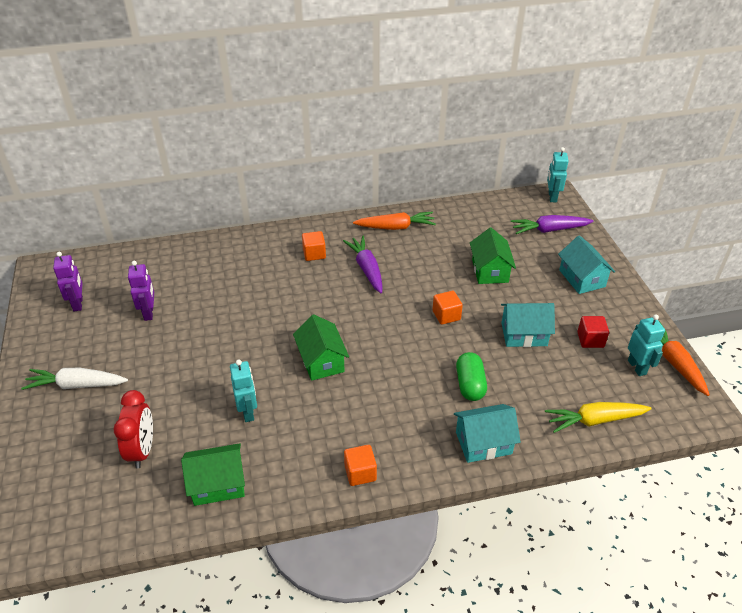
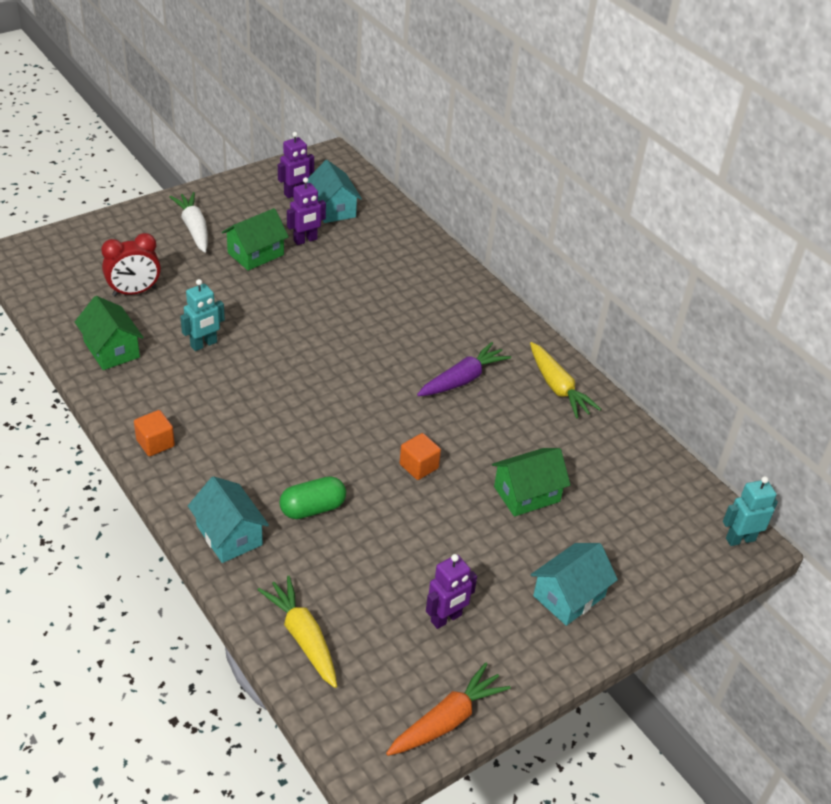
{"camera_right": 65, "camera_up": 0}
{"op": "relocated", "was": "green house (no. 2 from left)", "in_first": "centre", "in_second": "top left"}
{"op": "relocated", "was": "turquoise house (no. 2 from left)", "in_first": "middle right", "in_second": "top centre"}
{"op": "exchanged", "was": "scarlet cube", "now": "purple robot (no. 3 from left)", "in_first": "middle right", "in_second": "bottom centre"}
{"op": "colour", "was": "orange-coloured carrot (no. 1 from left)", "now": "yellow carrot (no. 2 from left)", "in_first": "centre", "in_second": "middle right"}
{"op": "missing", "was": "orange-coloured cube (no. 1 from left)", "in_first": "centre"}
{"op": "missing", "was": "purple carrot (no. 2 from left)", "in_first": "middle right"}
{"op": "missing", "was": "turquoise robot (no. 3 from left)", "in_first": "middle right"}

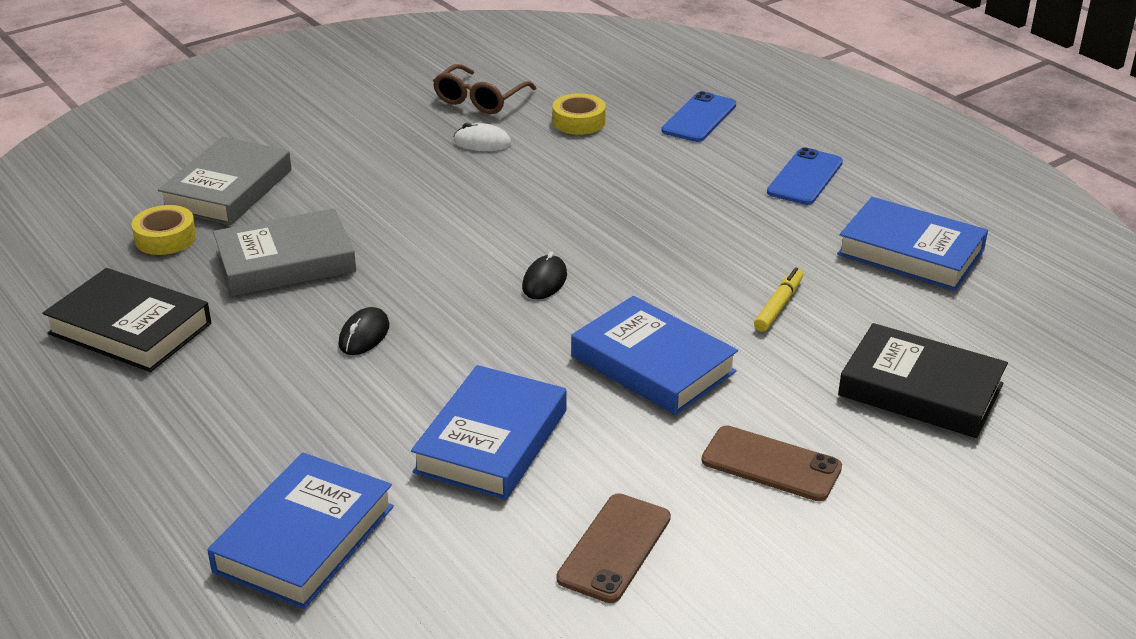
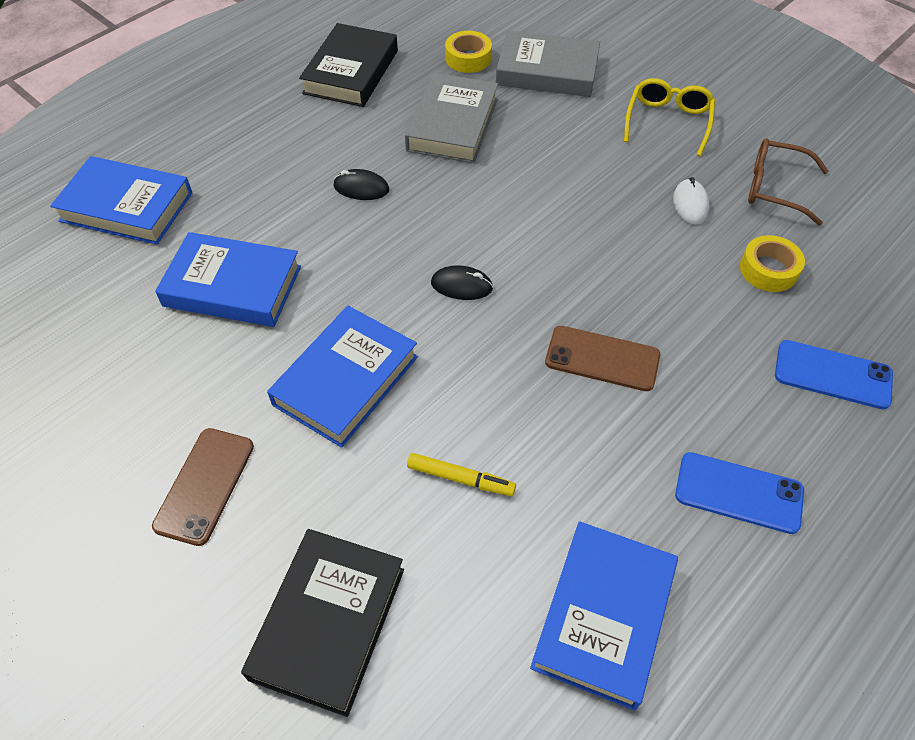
{"camera_right": 80, "camera_up": 20}
{"op": "spun", "was": "ash-grey hardback (no. 2 from left in the first image)", "in_first": "middle left", "in_second": "top centre", "clockwise": 45}
{"op": "relocated", "was": "brown mobile phone (no. 1 from left in the first image)", "now": "brown mobile phone (no. 2 from left)", "in_first": "bottom centre", "in_second": "centre"}
{"op": "appeared", "now": "yellow glasses", "in_second": "top right"}

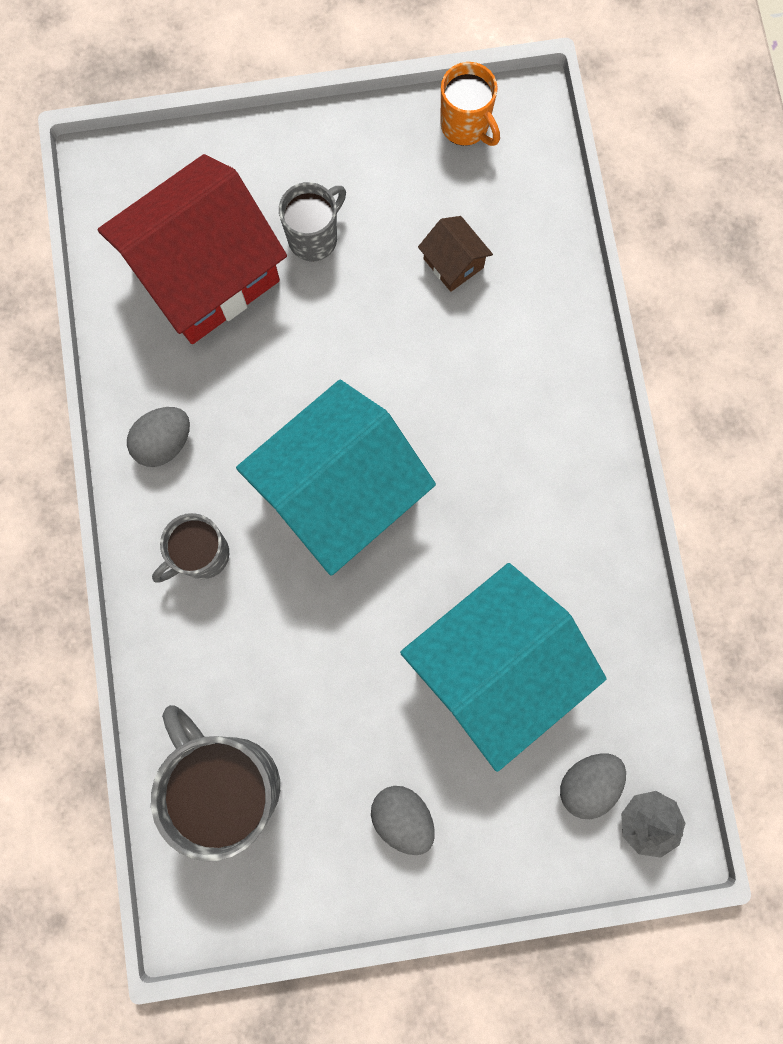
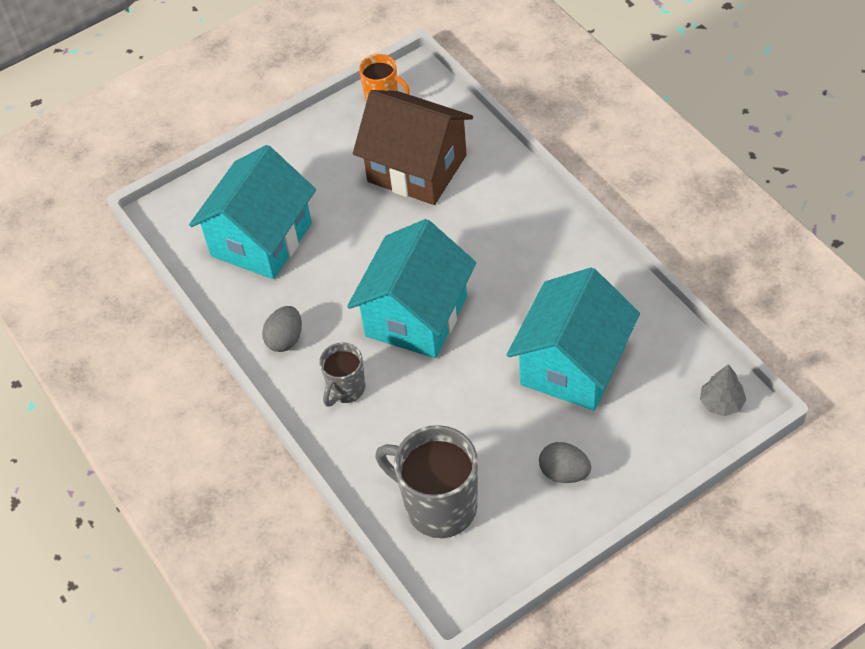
{"camera_right": -20, "camera_up": -25}
{"op": "colour", "was": "scarlet house", "now": "turquoise house (no. 1 from left)", "in_first": "top left", "in_second": "top left"}
{"op": "size", "was": "brown house", "in_first": "top centre", "in_second": "top centre", "ratio": 2.44}
{"op": "missing", "was": "ash-grey coffee mug (no. 3 from left)", "in_first": "top centre"}
{"op": "missing", "was": "ash-grey egg shape (no. 3 from left)", "in_first": "bottom right"}

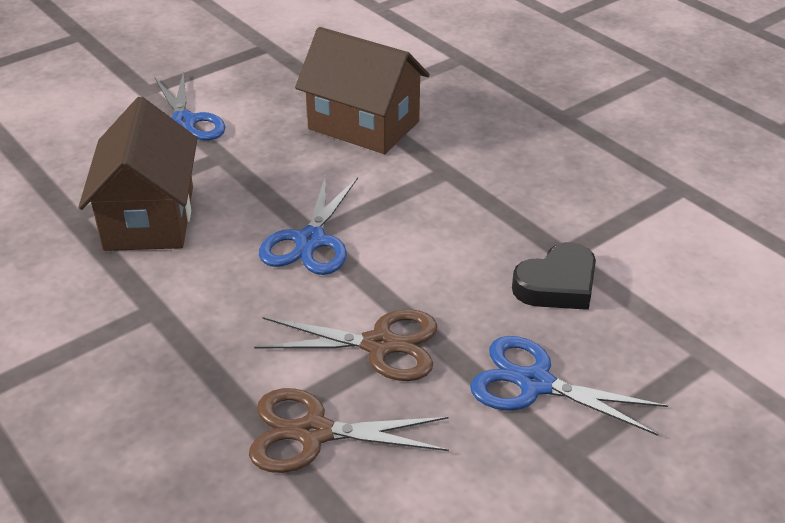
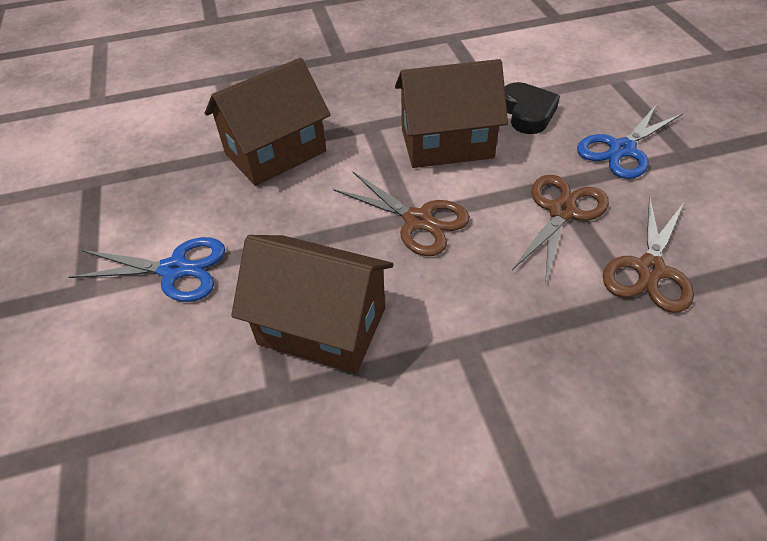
{"camera_right": -65, "camera_up": 10}
{"op": "colour", "was": "cobalt pair of scissors (no. 2 from left)", "now": "brown pair of scissors (no. 1 from left)", "in_first": "centre", "in_second": "centre"}
{"op": "appeared", "now": "brown house (no. 3 from left)", "in_second": "top centre"}

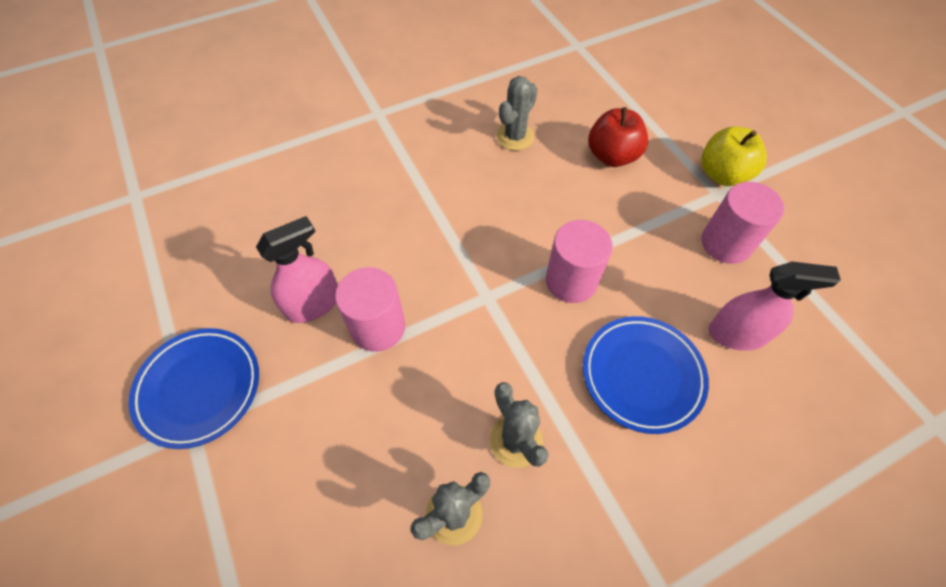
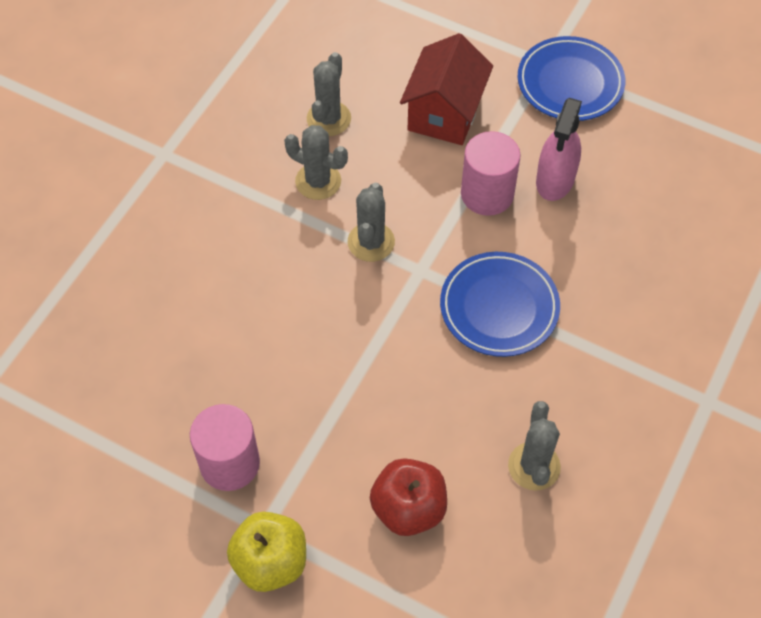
{"camera_right": 145, "camera_up": 0}
{"op": "appeared", "now": "ash-grey saguaro cactus (no. 3 from left)", "in_second": "centre"}
{"op": "appeared", "now": "scarlet house", "in_second": "top centre"}
{"op": "relocated", "was": "cobalt flat dish (no. 2 from left in the first image)", "now": "cobalt flat dish (no. 1 from left)", "in_first": "middle right", "in_second": "centre"}
{"op": "missing", "was": "rosy cylinder shape (no. 2 from left)", "in_first": "centre"}
{"op": "missing", "was": "rosy spray cleaner (no. 2 from left)", "in_first": "middle right"}

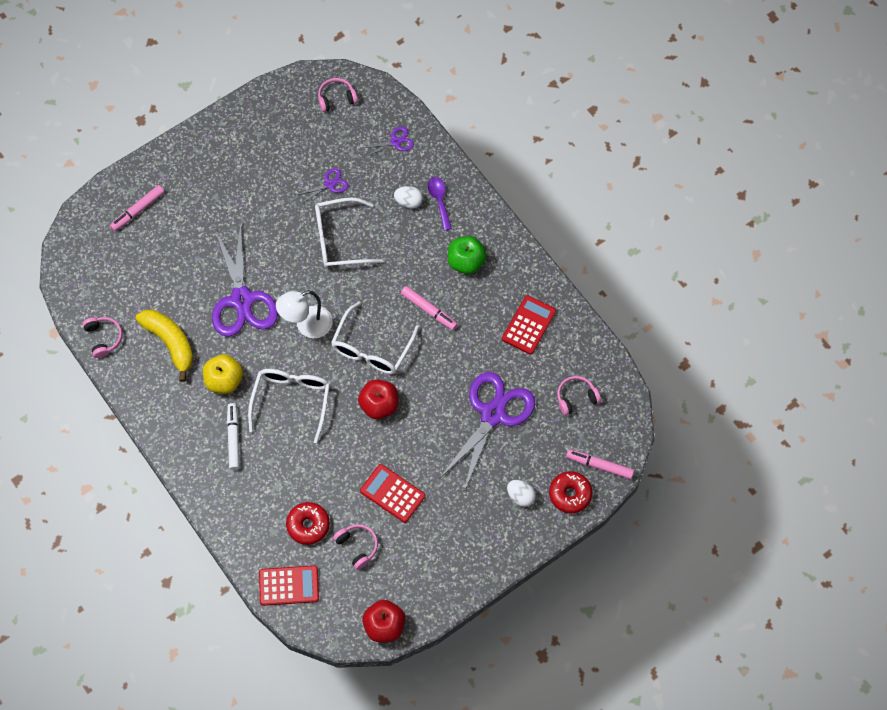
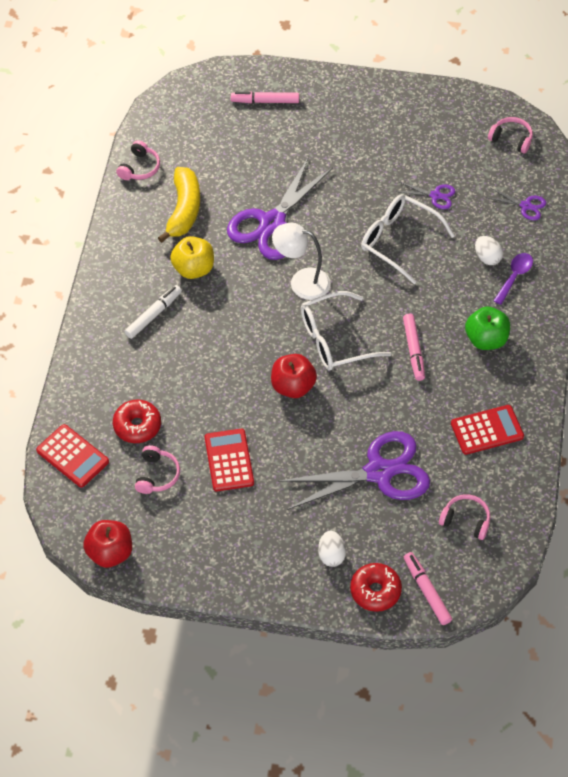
{"camera_right": 45, "camera_up": -10}
{"op": "missing", "was": "snow-white glasses (no. 1 from left)", "in_first": "middle left"}

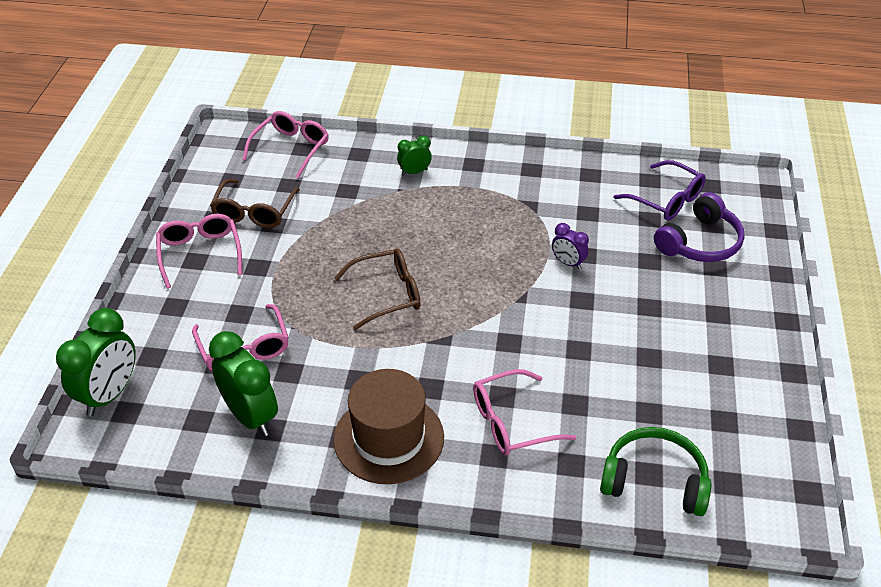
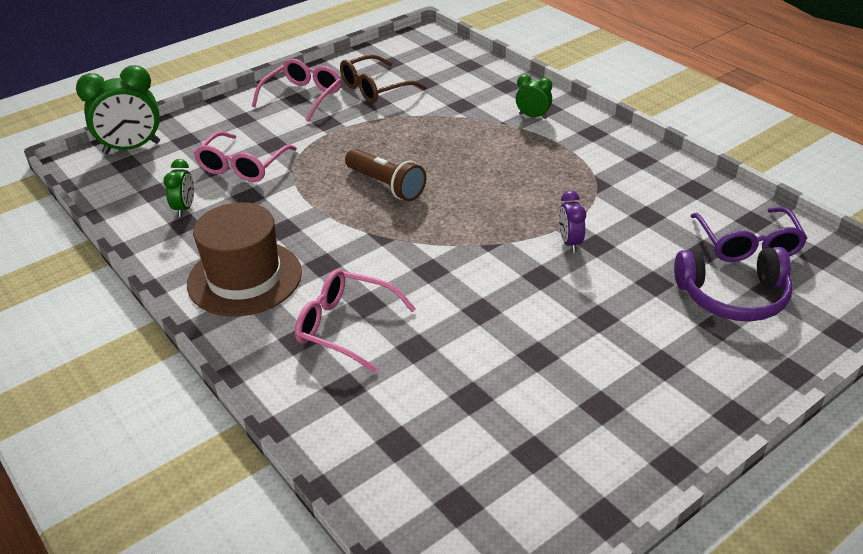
{"camera_right": 45, "camera_up": -5}
{"op": "size", "was": "green bedside clock (no. 2 from left)", "in_first": "middle left", "in_second": "middle left", "ratio": 0.53}
{"op": "exchanged", "was": "brown glasses (no. 2 from left)", "now": "brown torch", "in_first": "centre", "in_second": "top centre"}
{"op": "missing", "was": "rosy glasses (no. 3 from left)", "in_first": "top left"}
{"op": "missing", "was": "green headphones", "in_first": "bottom right"}

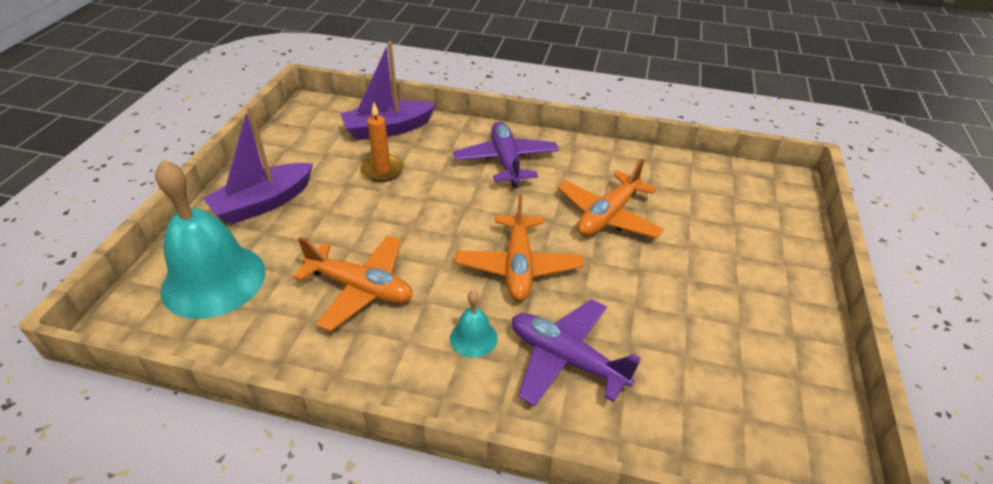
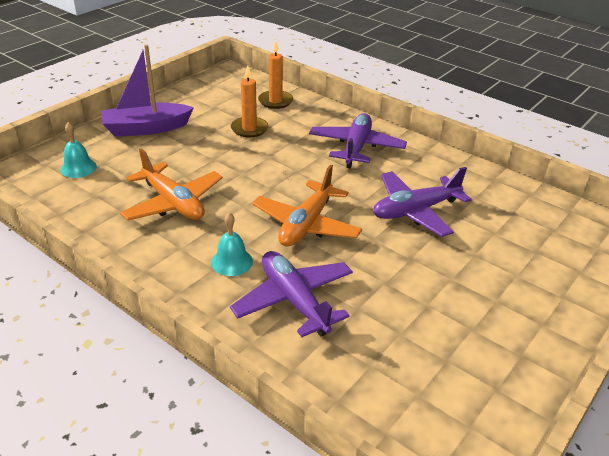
{"camera_right": 25, "camera_up": -5}
{"op": "size", "was": "turquoise bell (no. 1 from left)", "in_first": "middle left", "in_second": "top left", "ratio": 0.45}
{"op": "exchanged", "was": "purple toy boat (no. 2 from left)", "now": "orange-coloured wax candle (no. 2 from left)", "in_first": "top centre", "in_second": "top centre"}
{"op": "colour", "was": "orange-coloured toy plane (no. 3 from left)", "now": "purple toy plane (no. 3 from left)", "in_first": "centre", "in_second": "middle right"}

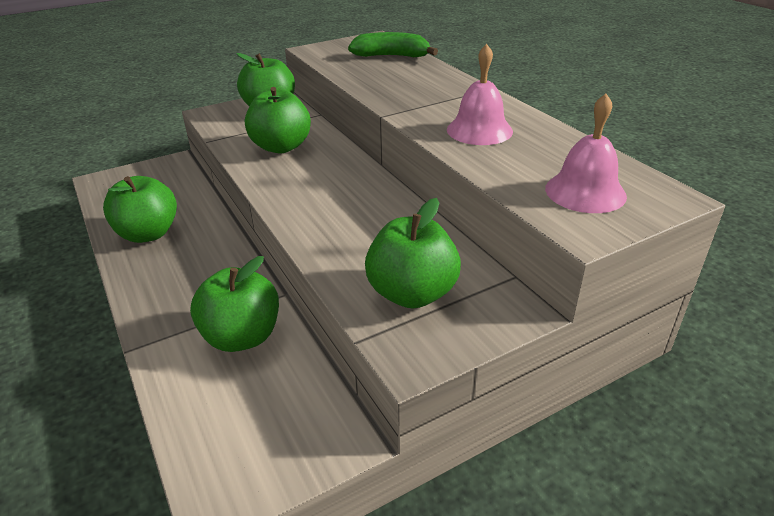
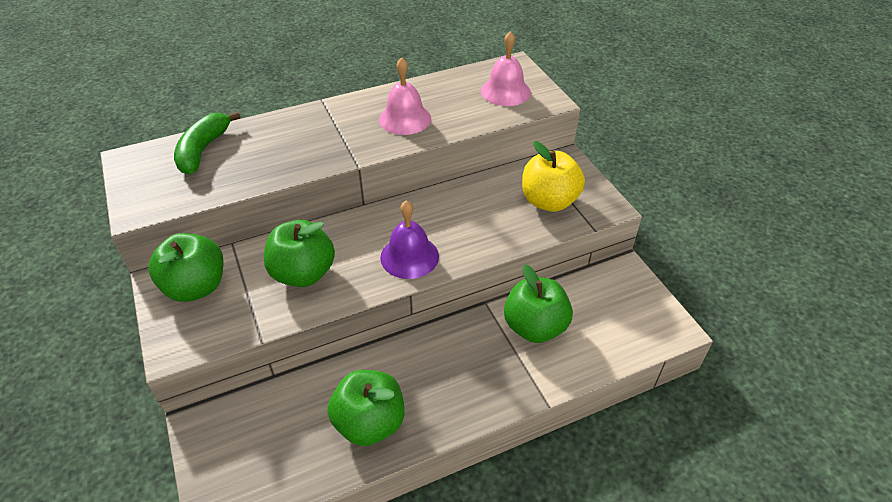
{"camera_right": -85, "camera_up": 10}
{"op": "appeared", "now": "purple bell", "in_second": "centre"}
{"op": "colour", "was": "green apple (no. 5 from left)", "now": "yellow apple", "in_first": "centre", "in_second": "centre"}

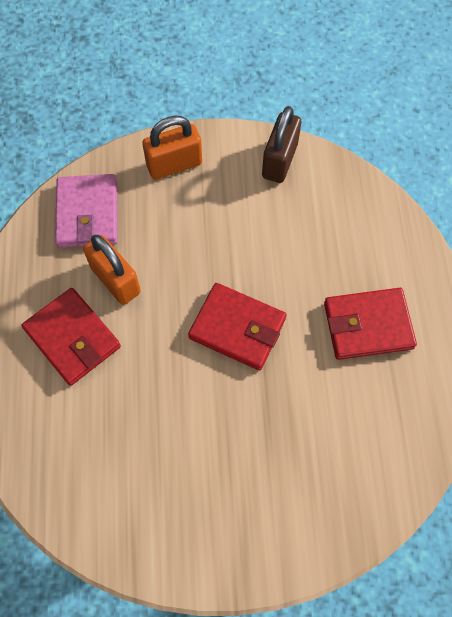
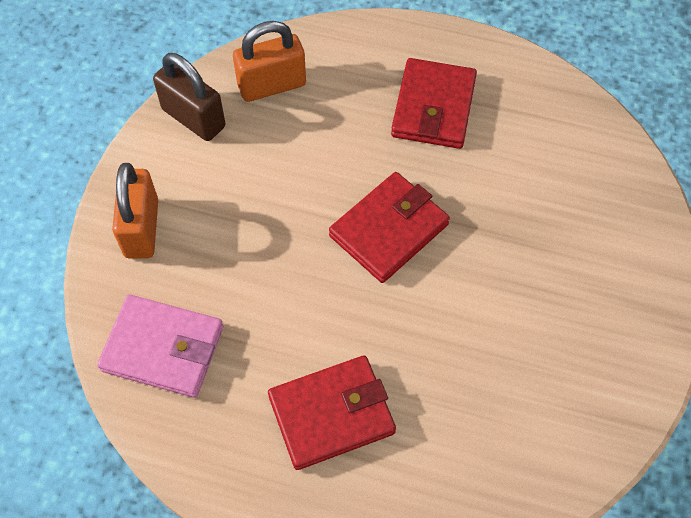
{"camera_right": -70, "camera_up": -5}
{"op": "relocated", "was": "orange-coloured small lock (no. 1 from left in the first image)", "now": "orange-coloured small lock (no. 2 from left)", "in_first": "middle left", "in_second": "top centre"}

